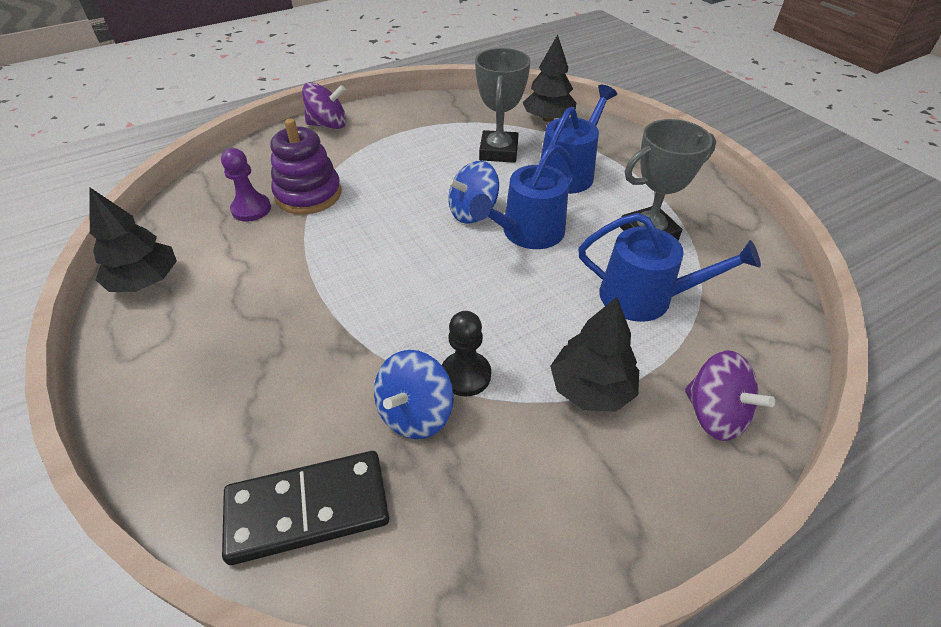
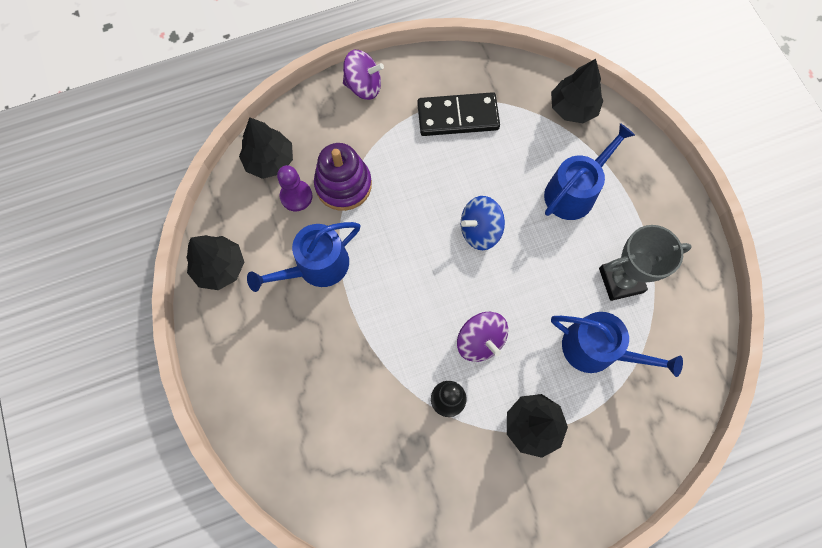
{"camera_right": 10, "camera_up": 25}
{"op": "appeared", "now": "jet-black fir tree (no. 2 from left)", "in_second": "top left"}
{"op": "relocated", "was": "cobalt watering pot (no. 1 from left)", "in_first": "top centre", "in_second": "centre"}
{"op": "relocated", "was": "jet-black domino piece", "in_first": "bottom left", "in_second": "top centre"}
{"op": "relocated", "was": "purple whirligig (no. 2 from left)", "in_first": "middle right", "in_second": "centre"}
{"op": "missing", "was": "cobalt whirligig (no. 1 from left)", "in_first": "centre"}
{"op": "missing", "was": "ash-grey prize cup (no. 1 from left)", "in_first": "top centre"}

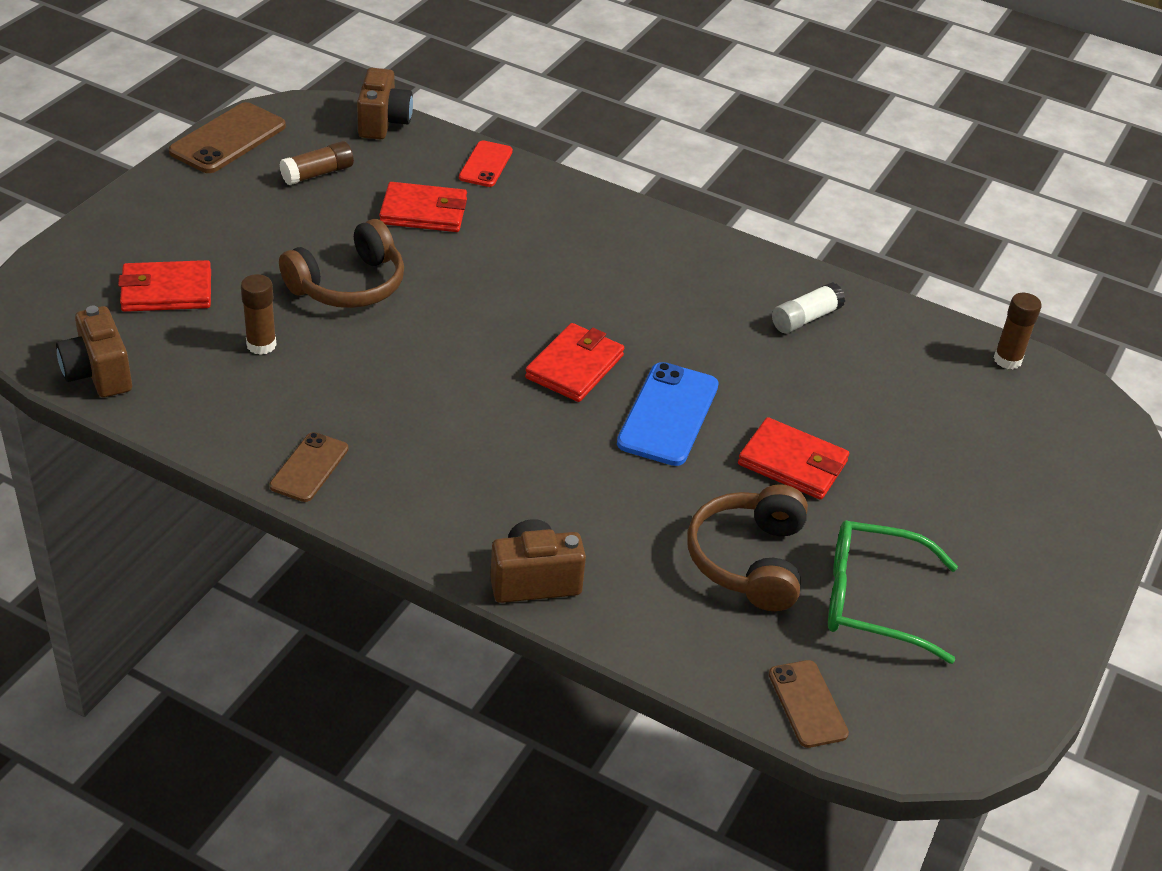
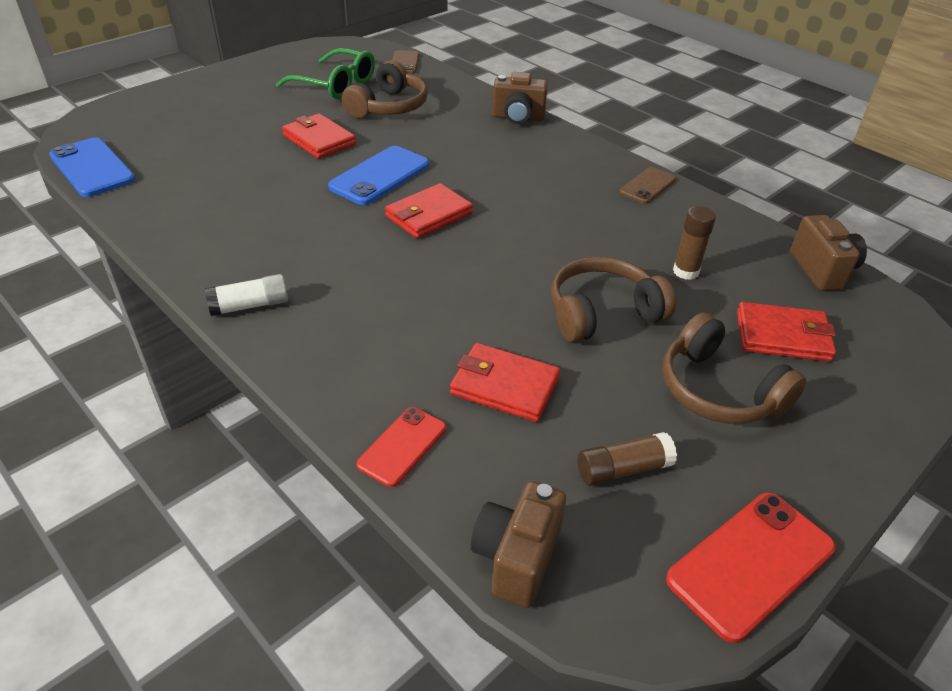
{"camera_right": -160, "camera_up": 0}
{"op": "exchanged", "was": "brown stick of glue (no. 3 from left)", "now": "cobalt mobile phone (no. 1 from left)", "in_first": "middle right", "in_second": "top left"}
{"op": "relocated", "was": "snow-white stick of glue", "in_first": "middle right", "in_second": "middle left"}
{"op": "appeared", "now": "brown headphones (no. 3 from left)", "in_second": "middle right"}
{"op": "colour", "was": "brown mobile phone (no. 1 from left)", "now": "scarlet mobile phone (no. 2 from left)", "in_first": "top left", "in_second": "bottom right"}

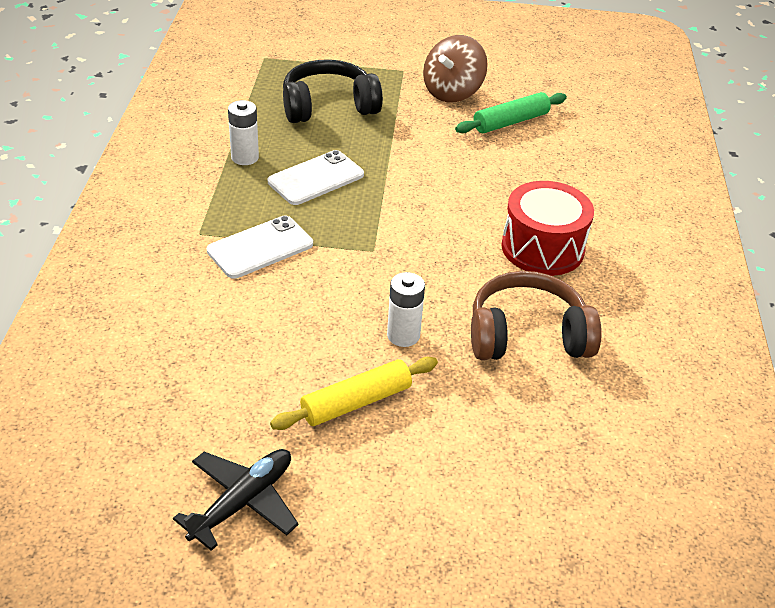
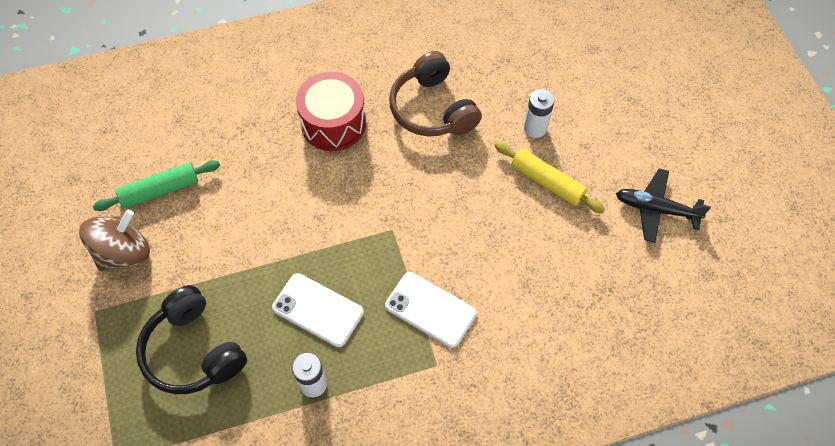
{"camera_right": -110, "camera_up": 20}
{"op": "spun", "was": "brown whirligig", "in_first": "top centre", "in_second": "middle left", "clockwise": -60}
{"op": "spun", "was": "green pastry roller", "in_first": "top centre", "in_second": "middle left", "clockwise": -60}
{"op": "relocated", "was": "snow-white AA battery (no. 2 from left)", "in_first": "centre", "in_second": "top centre"}

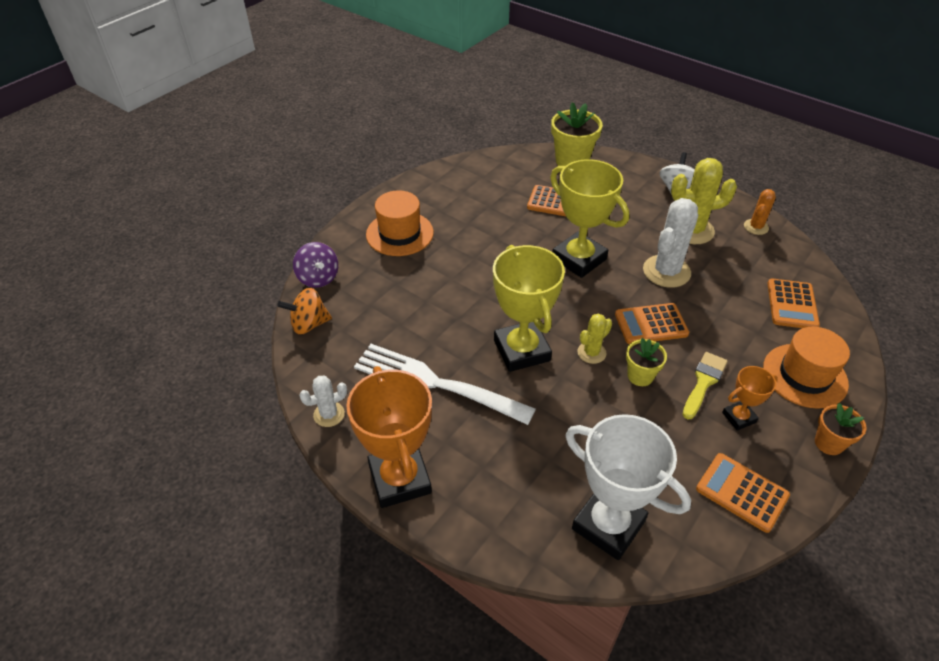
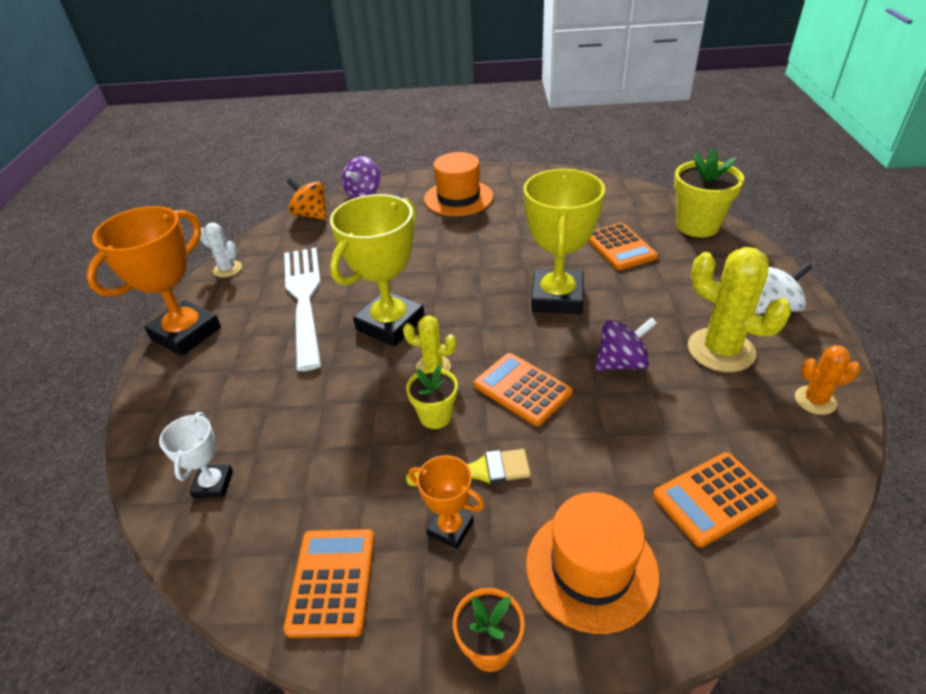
{"camera_right": 55, "camera_up": -5}
{"op": "size", "was": "snow-white prize cup", "in_first": "bottom right", "in_second": "middle left", "ratio": 0.5}
{"op": "exchanged", "was": "snow-white saguaro cactus (no. 2 from left)", "now": "purple whirligig (no. 2 from left)", "in_first": "middle right", "in_second": "middle right"}

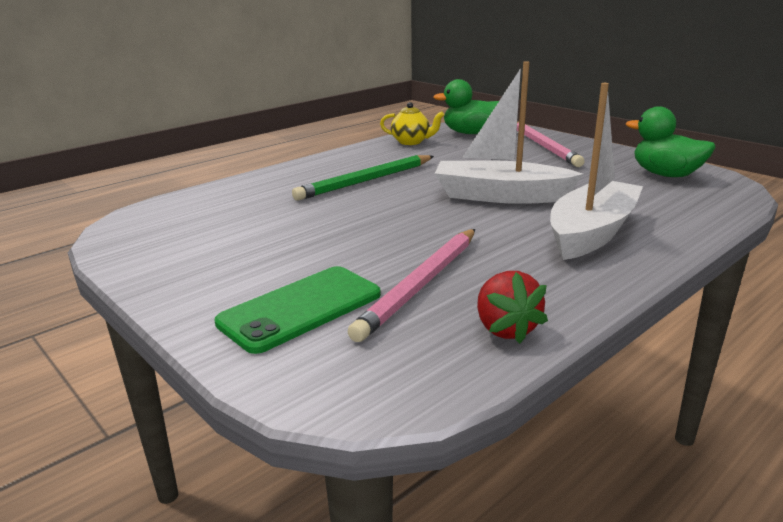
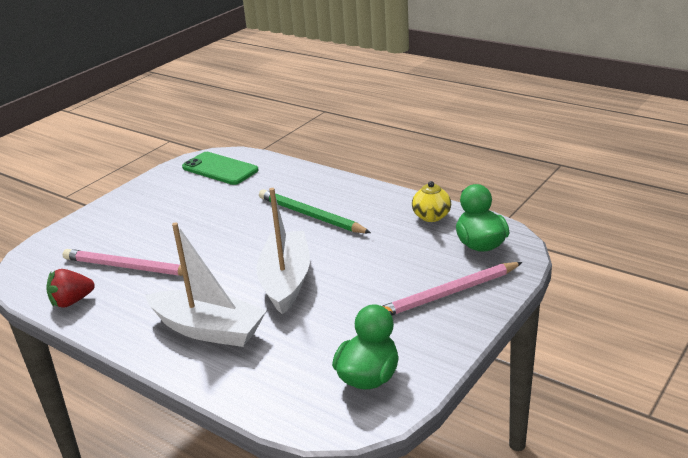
{"camera_right": 80, "camera_up": 5}
{"op": "relocated", "was": "green mobile phone", "in_first": "centre", "in_second": "middle left"}

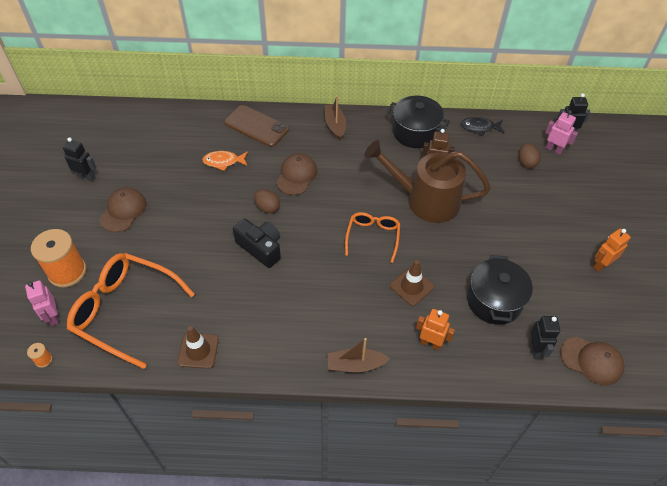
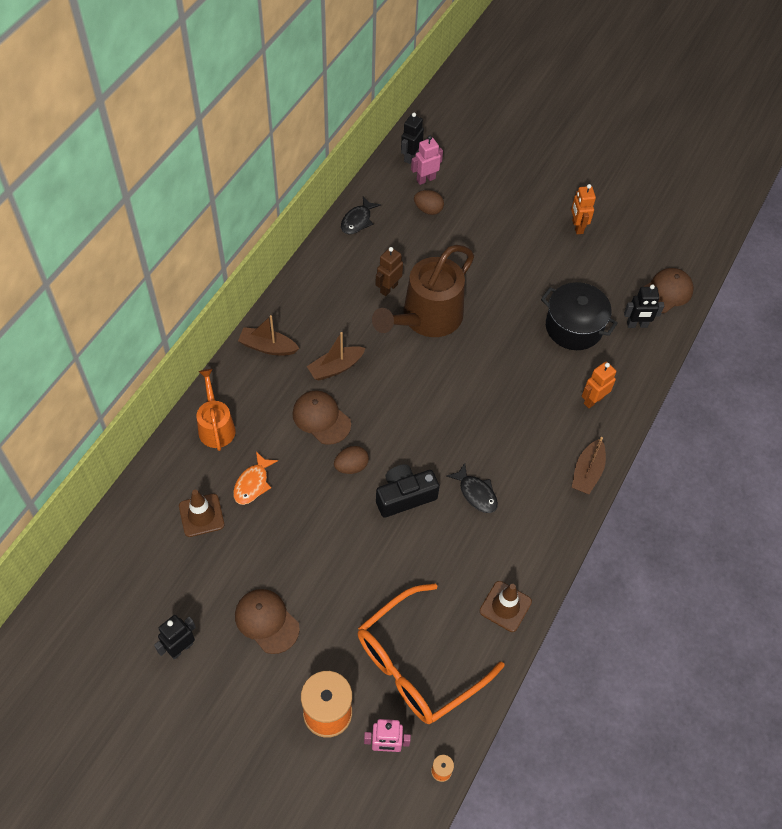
{"camera_right": -65, "camera_up": 5}
{"op": "relocated", "was": "brown safety cone (no. 2 from left in the first image)", "now": "brown safety cone (no. 1 from left)", "in_first": "centre", "in_second": "middle left"}
{"op": "exchanged", "was": "brown mobile phone", "now": "orange-coloured watering pot", "in_first": "top centre", "in_second": "middle left"}
{"op": "appeared", "now": "brown toy boat (no. 2 from left)", "in_second": "centre"}
{"op": "appeared", "now": "jet-black toy fish (no. 2 from left)", "in_second": "centre"}
{"op": "spun", "was": "jet-black robot (no. 2 from left in the first image)", "in_first": "bottom right", "in_second": "middle right", "clockwise": 150}
{"op": "missing", "was": "orange-coloured glasses (no. 2 from left)", "in_first": "centre"}
{"op": "missing", "was": "jet-black stockpot (no. 1 from left)", "in_first": "top centre"}

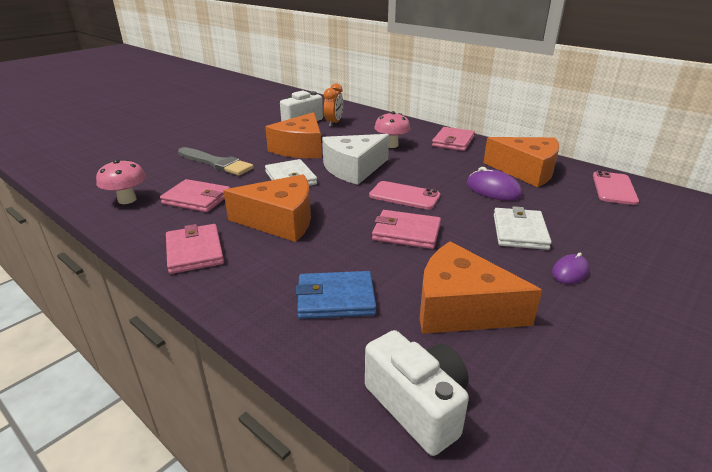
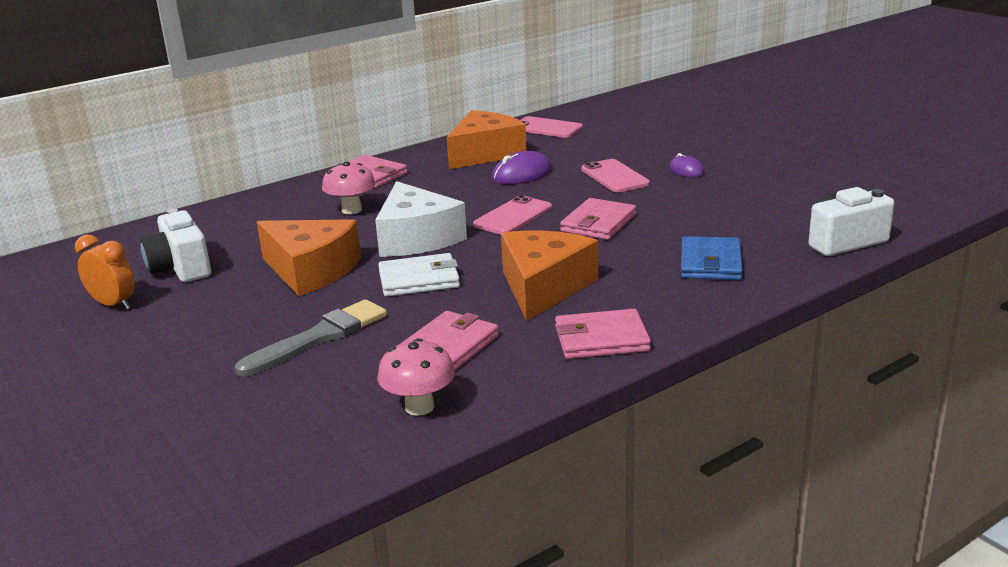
{"camera_right": -75, "camera_up": -5}
{"op": "relocated", "was": "orange-coloured bedside clock", "in_first": "top centre", "in_second": "middle left"}
{"op": "exchanged", "was": "snow-white billfold (no. 2 from left)", "now": "rosy mobile phone (no. 3 from left)", "in_first": "middle right", "in_second": "top centre"}
{"op": "missing", "was": "orange-coloured cheese wedge (no. 3 from left)", "in_first": "middle right"}

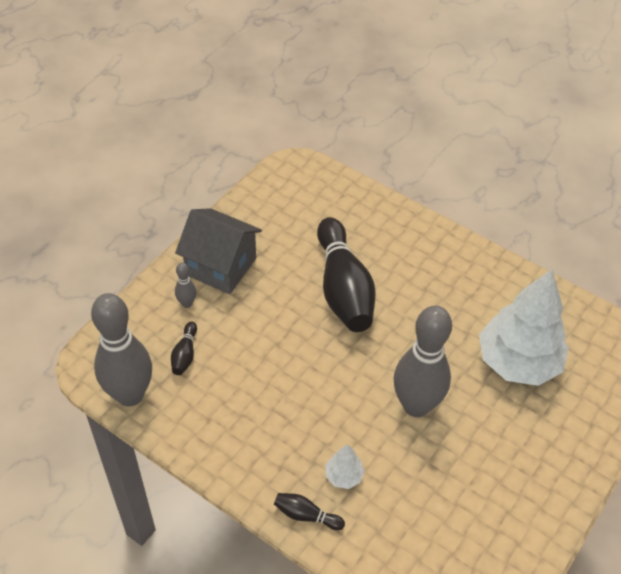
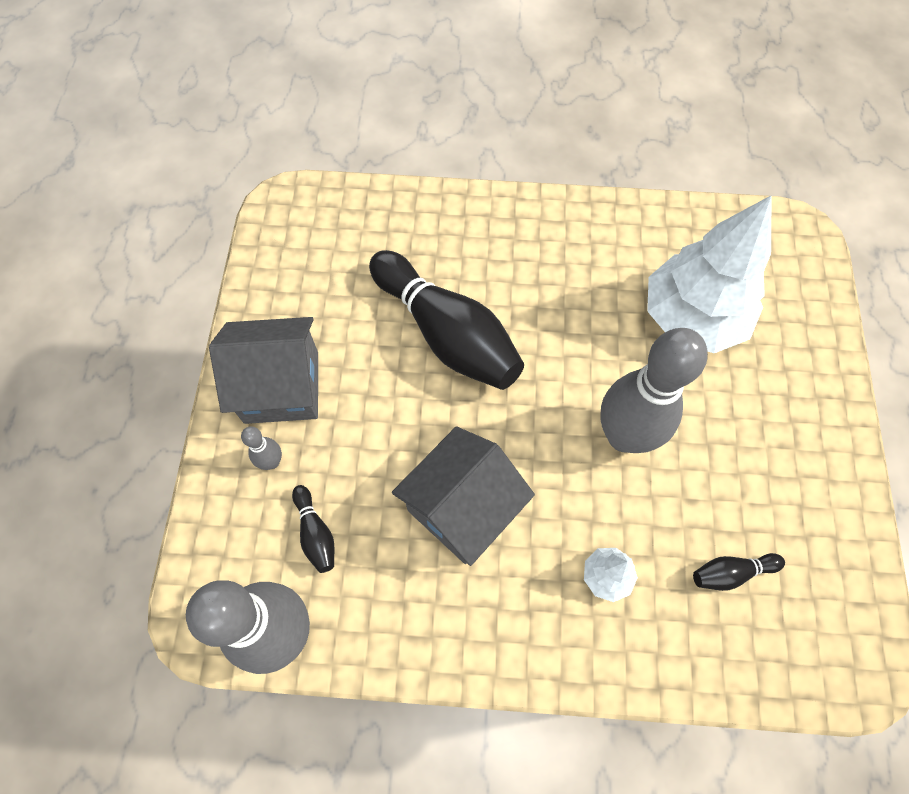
{"camera_right": -30, "camera_up": 15}
{"op": "appeared", "now": "ash-grey house (no. 2 from left)", "in_second": "centre"}
{"op": "relocated", "was": "jet-black skittle (no. 2 from left in the first image)", "now": "jet-black skittle (no. 3 from left)", "in_first": "bottom centre", "in_second": "bottom right"}

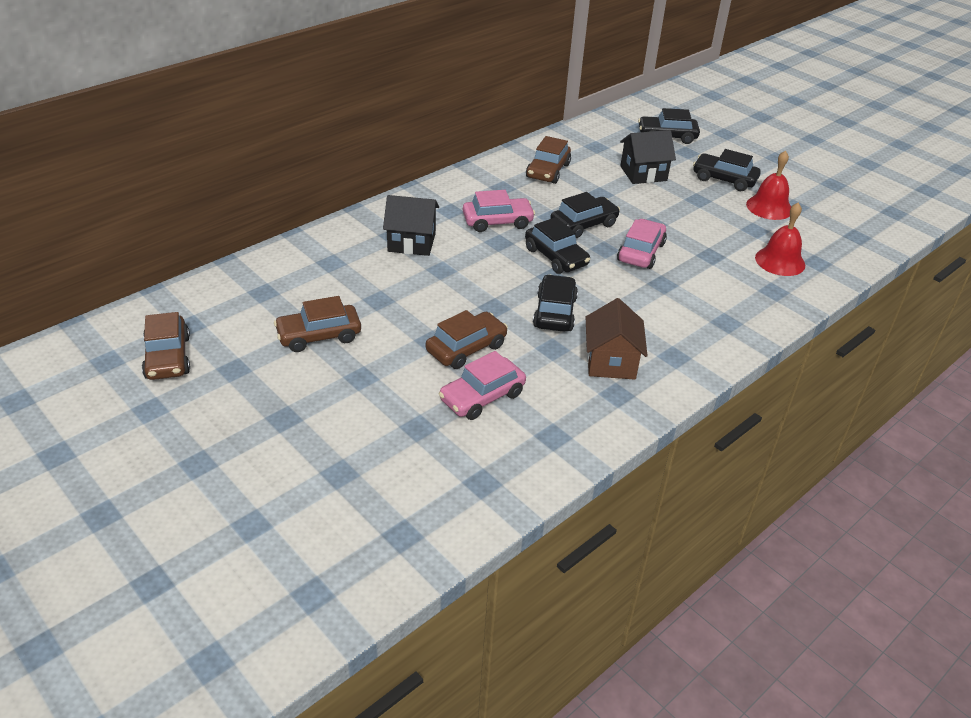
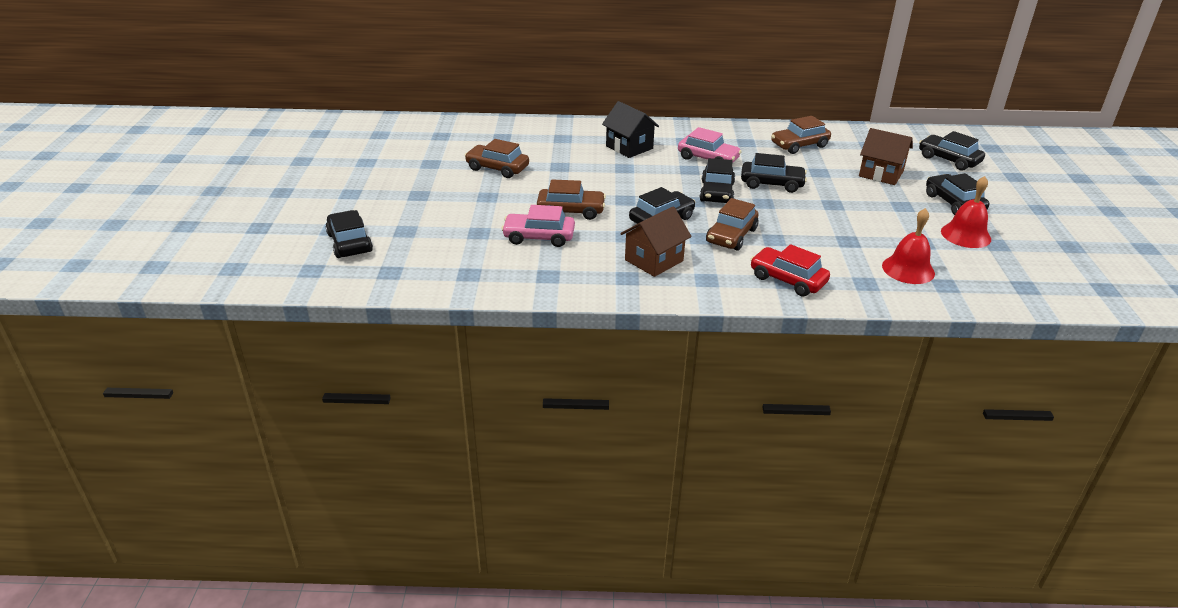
{"camera_right": 45, "camera_up": -5}
{"op": "appeared", "now": "jet-black car (no. 1 from left)", "in_second": "middle left"}
{"op": "relocated", "was": "brown car (no. 1 from left in the first image)", "now": "brown car (no. 3 from left)", "in_first": "middle left", "in_second": "centre"}
{"op": "appeared", "now": "scarlet car", "in_second": "middle right"}
{"op": "colour", "was": "jet-black house (no. 2 from left)", "now": "brown house (no. 2 from left)", "in_first": "top right", "in_second": "top right"}
{"op": "missing", "was": "rosy car (no. 3 from left)", "in_first": "centre"}

